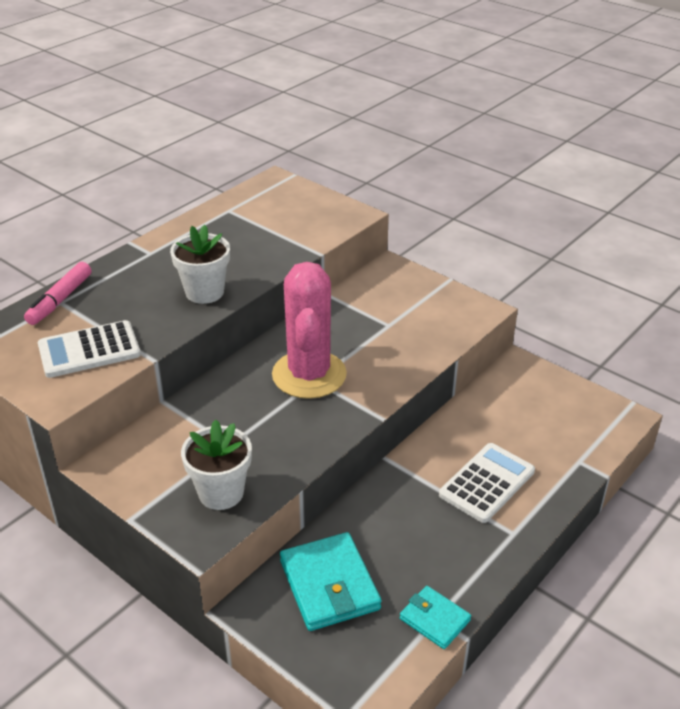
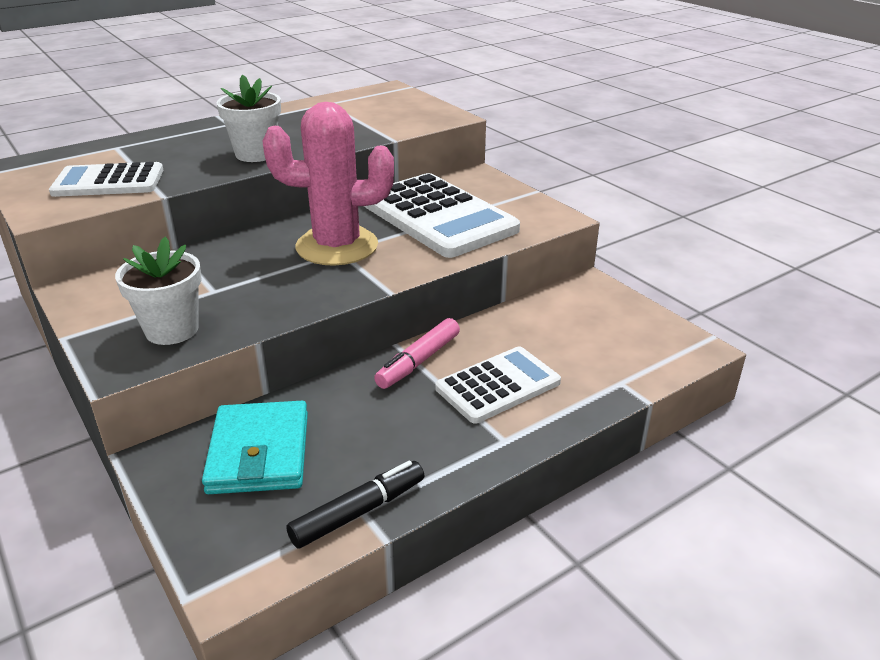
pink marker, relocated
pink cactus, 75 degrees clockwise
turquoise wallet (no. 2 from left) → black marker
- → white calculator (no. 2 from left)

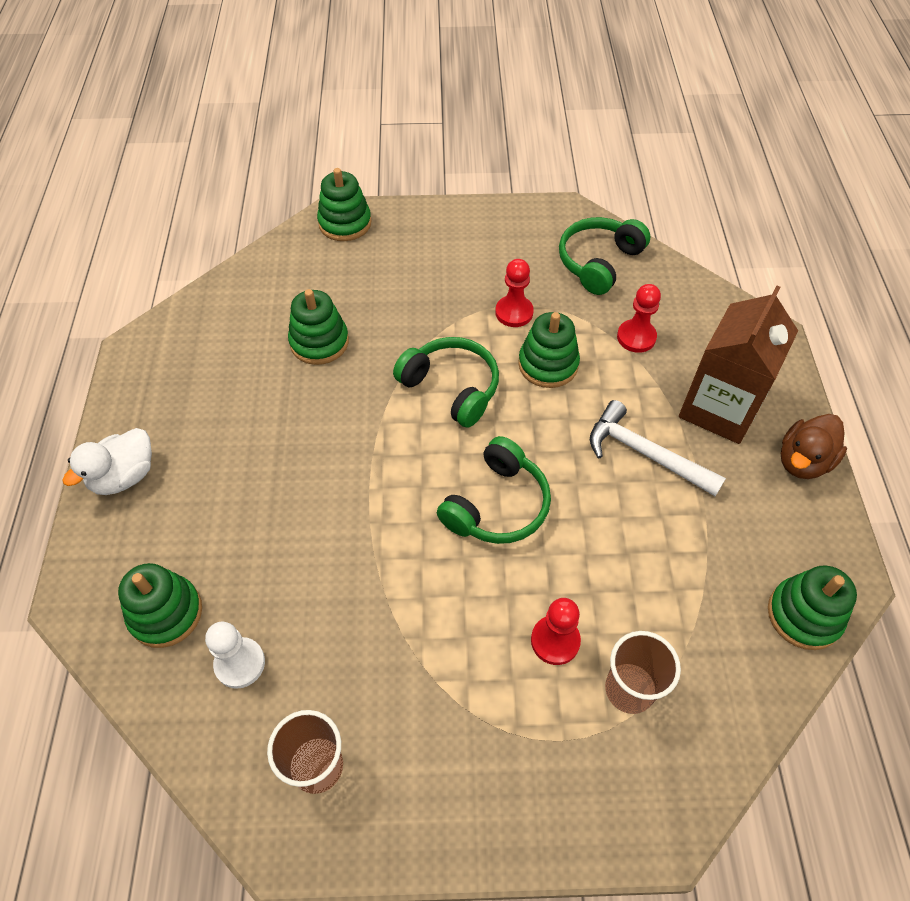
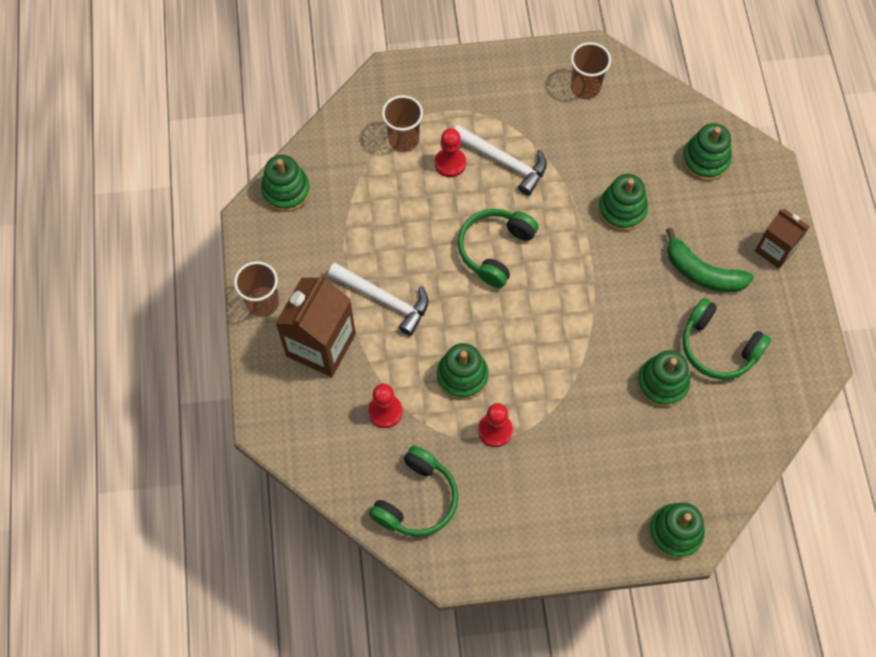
green headphones (no. 1 from left in the first image) → green headphones (no. 3 from left), relocated
brown duck → brown cup (no. 1 from left)
white duck → brown carton (no. 2 from left)
white pawn → -
- → white hammer (no. 2 from left)
- → green stacking toy (no. 3 from left)
- → green banana

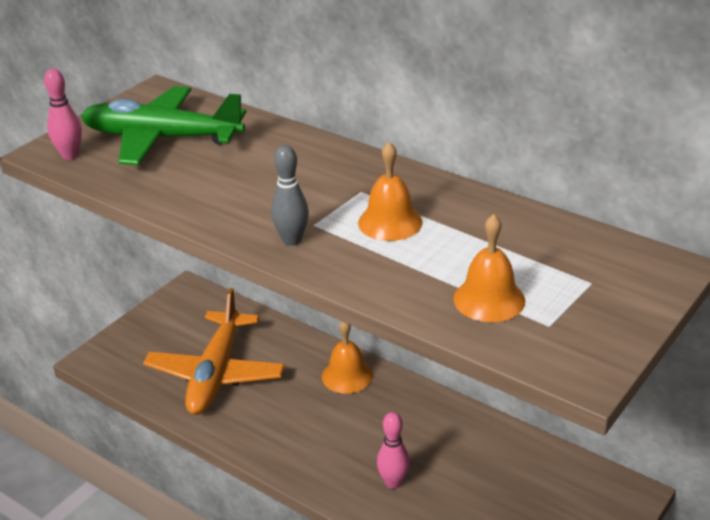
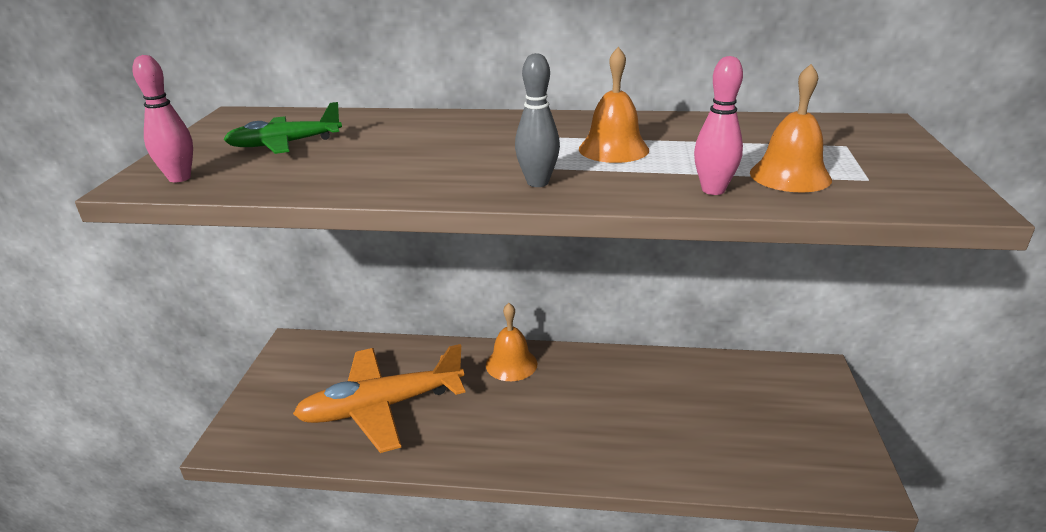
green plane, x0.56
orange plane, 90 degrees clockwise
pink bowling pin (no. 2 from left), relocated

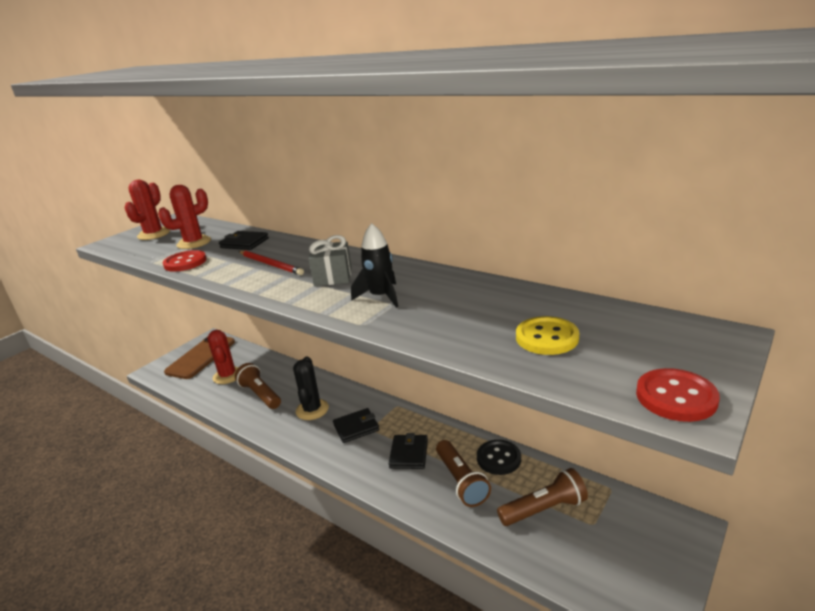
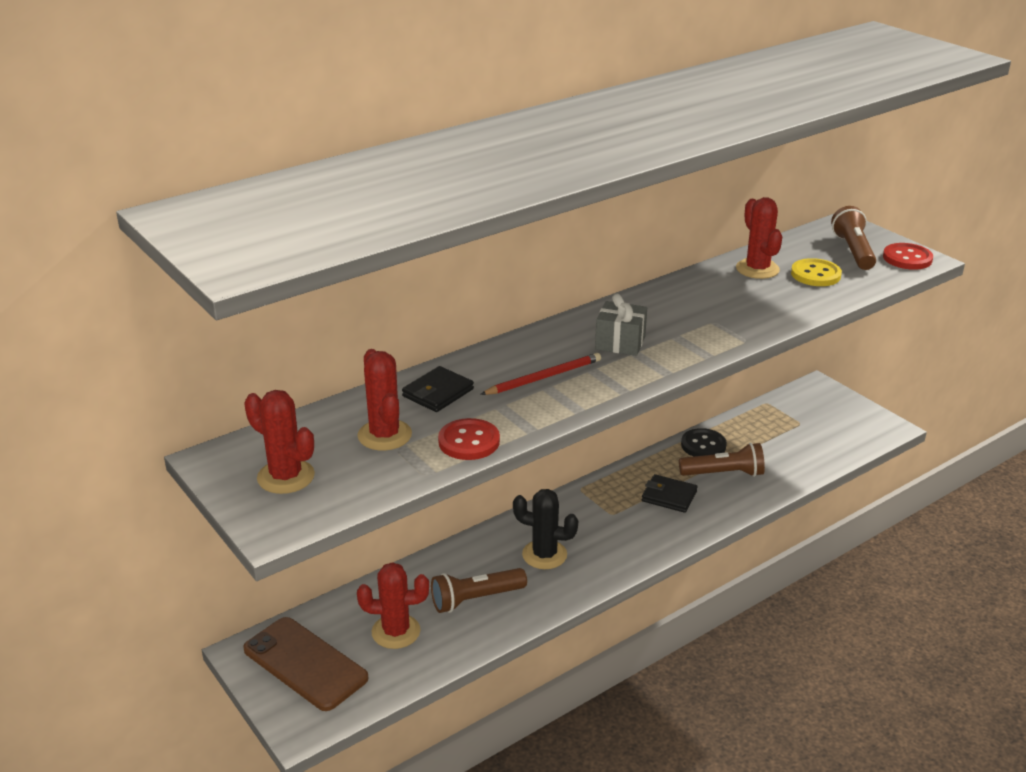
black rocket → -
black wallet (no. 2 from left) → -
brown flashlight (no. 3 from left), relocated
- → red cactus (no. 4 from left)

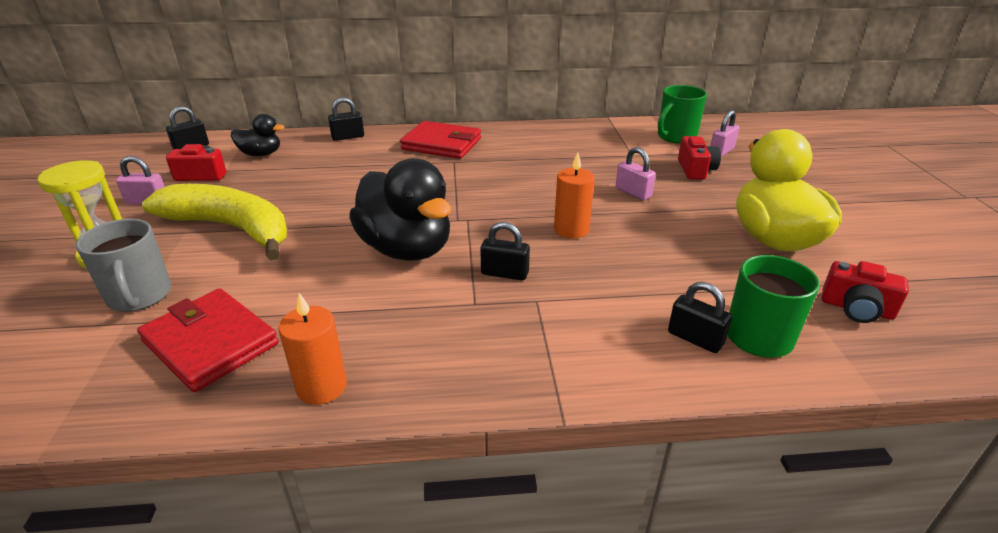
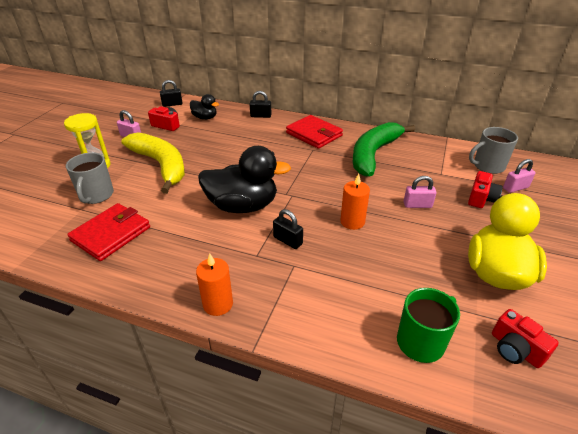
green mug (no. 1 from left) → grey mug (no. 2 from left)
pink padlock (no. 2 from left), 75 degrees counterclockwise
black duck (no. 2 from left), 75 degrees counterclockwise
black padlock (no. 4 from left) → -
red wallet (no. 1 from left), 60 degrees clockwise
orange candle (no. 1 from left), relocated
- → green banana

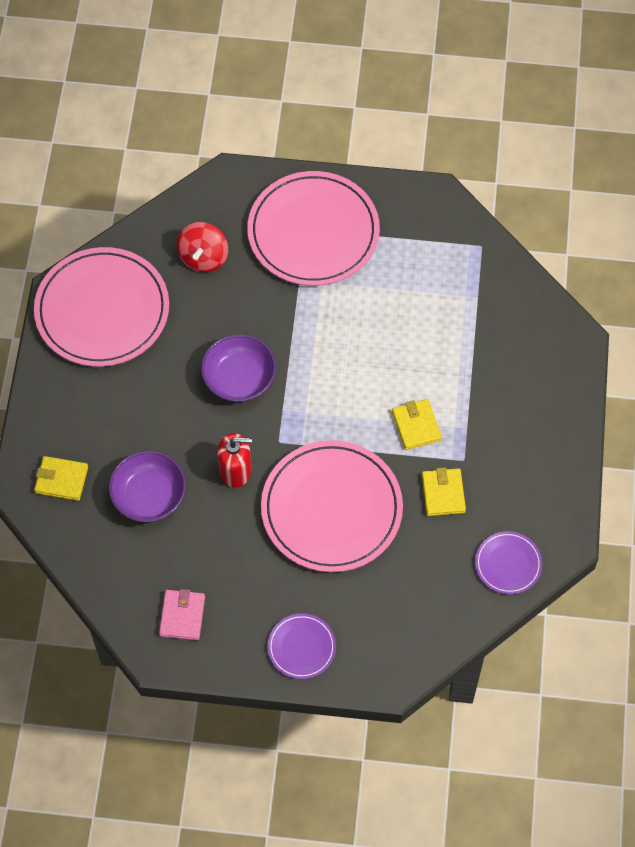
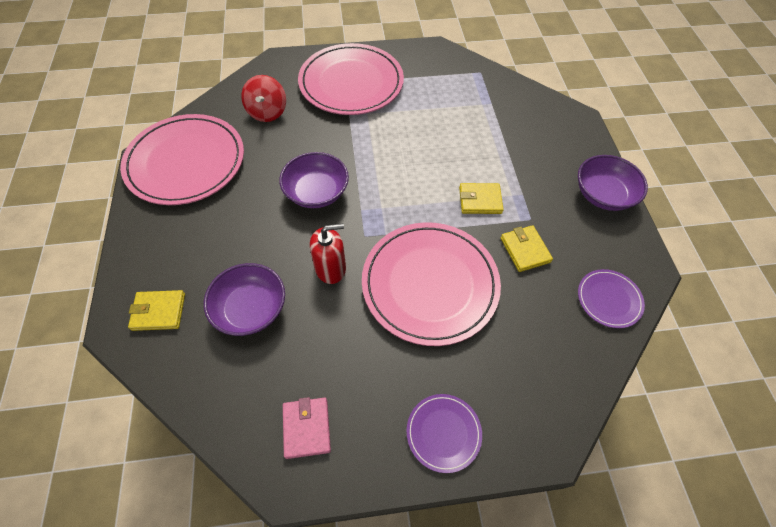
yellow wallet (no. 2 from left), 60 degrees counterclockwise
- → purple bowl (no. 3 from left)

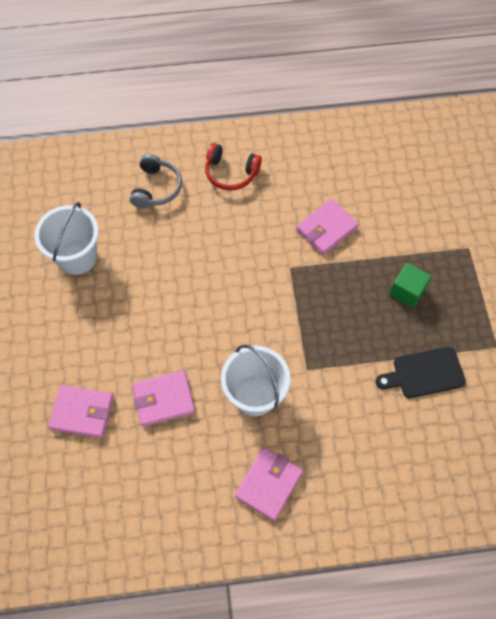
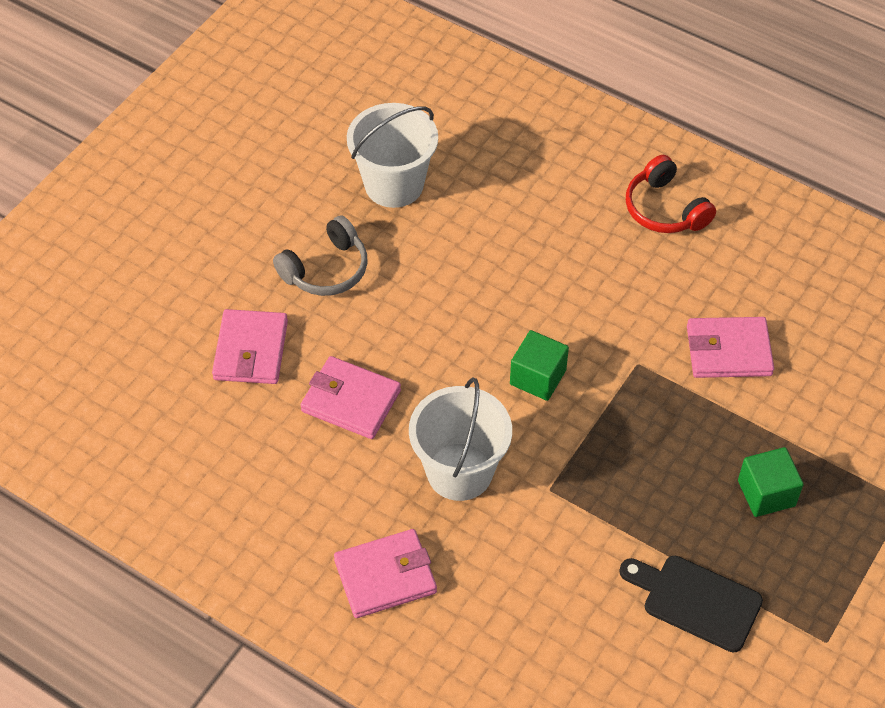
grey headphones, relocated
pink wallet (no. 1 from left), 45 degrees clockwise
- → green cube (no. 1 from left)

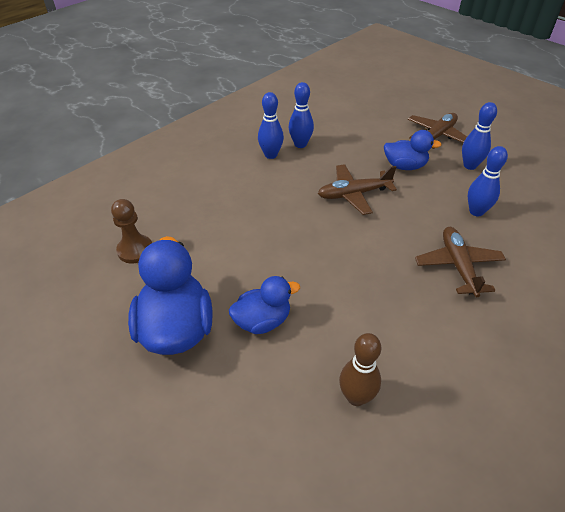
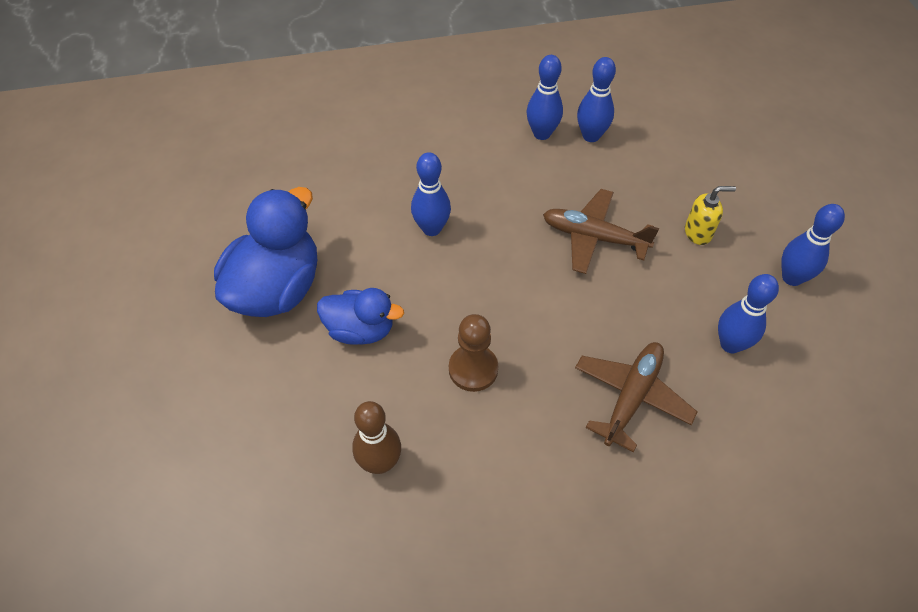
brown plane (no. 2 from left) → -
blue duck (no. 3 from left) → yellow soap dispenser
brown pawn, relocated
- → blue bowling pin (no. 1 from left)

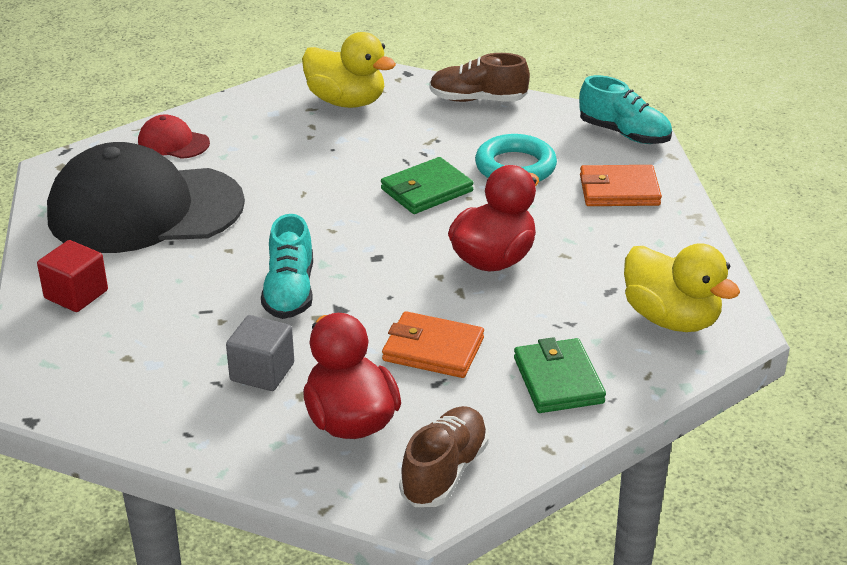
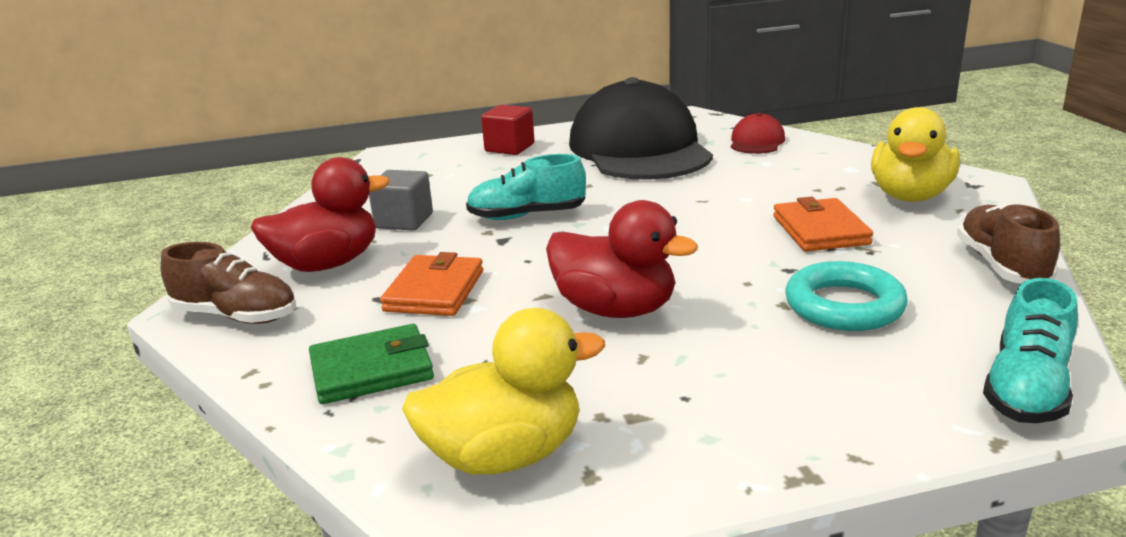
green wallet (no. 1 from left) → -
orange wallet (no. 2 from left), relocated
yellow duck (no. 2 from left in the first image) → yellow duck (no. 1 from left), 150 degrees counterclockwise

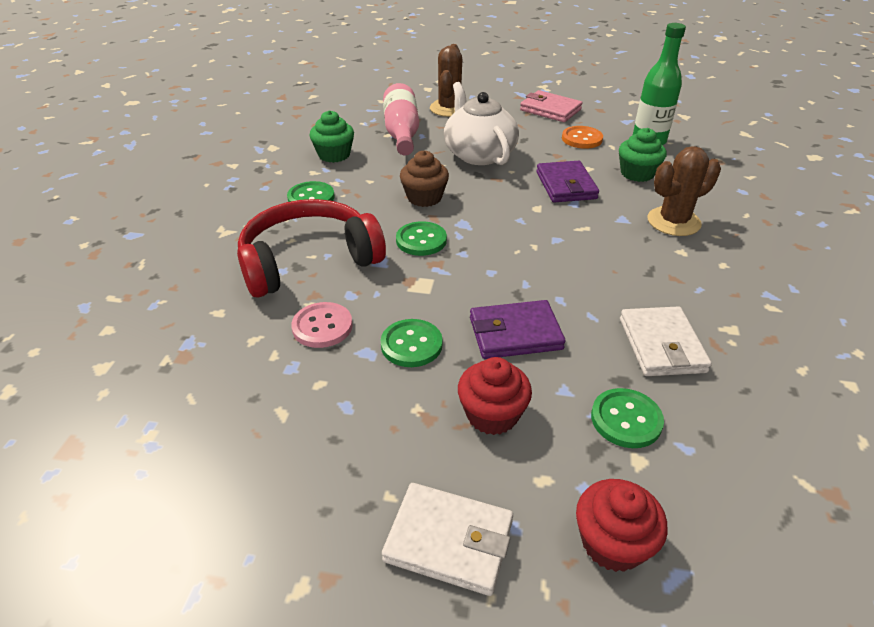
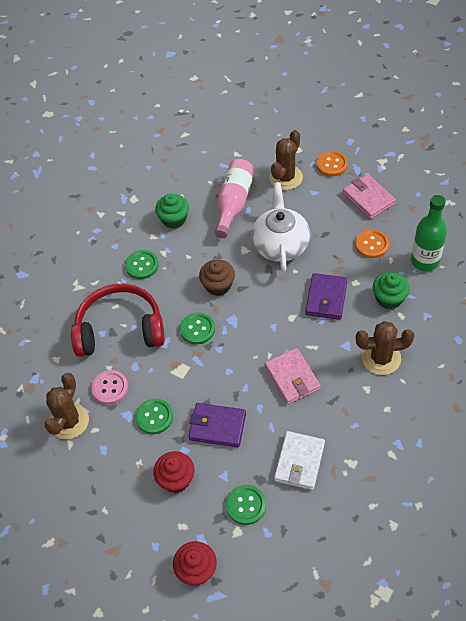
white wallet (no. 1 from left) → -
- → orange button (no. 1 from left)
- → pink wallet (no. 1 from left)
- → brown cactus (no. 1 from left)

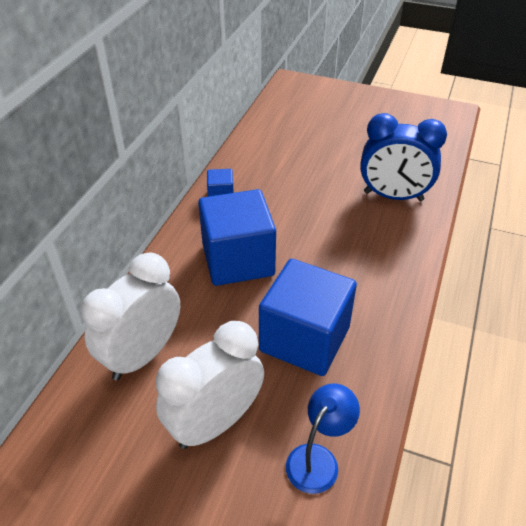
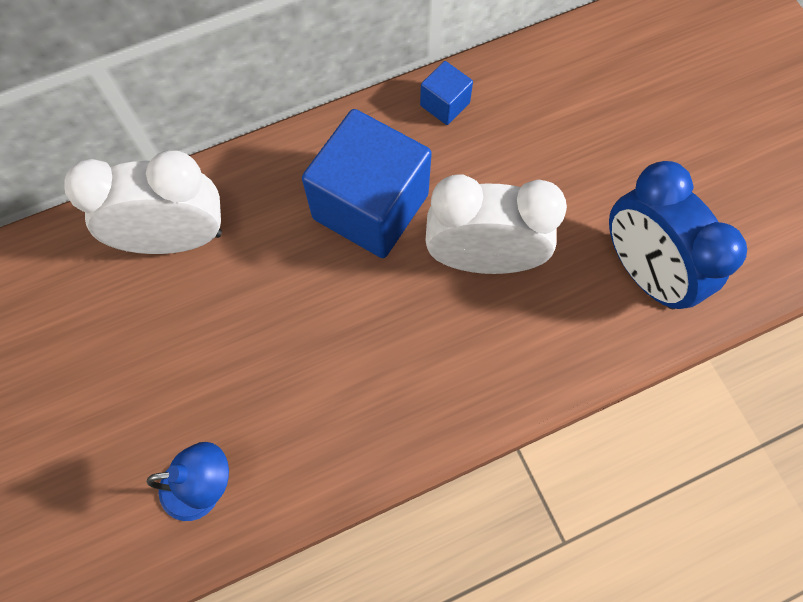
blue cube (no. 3 from left) → -
white clock (no. 2 from left), relocated

